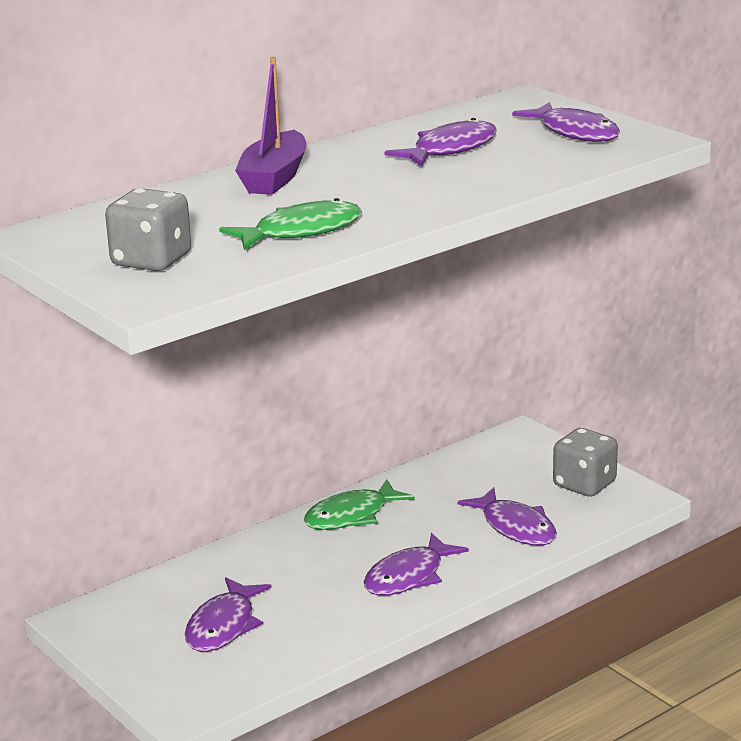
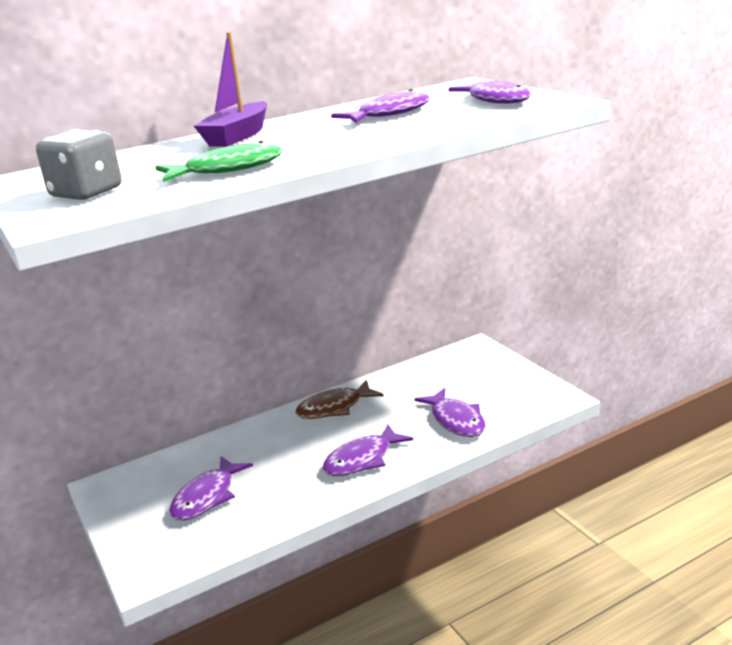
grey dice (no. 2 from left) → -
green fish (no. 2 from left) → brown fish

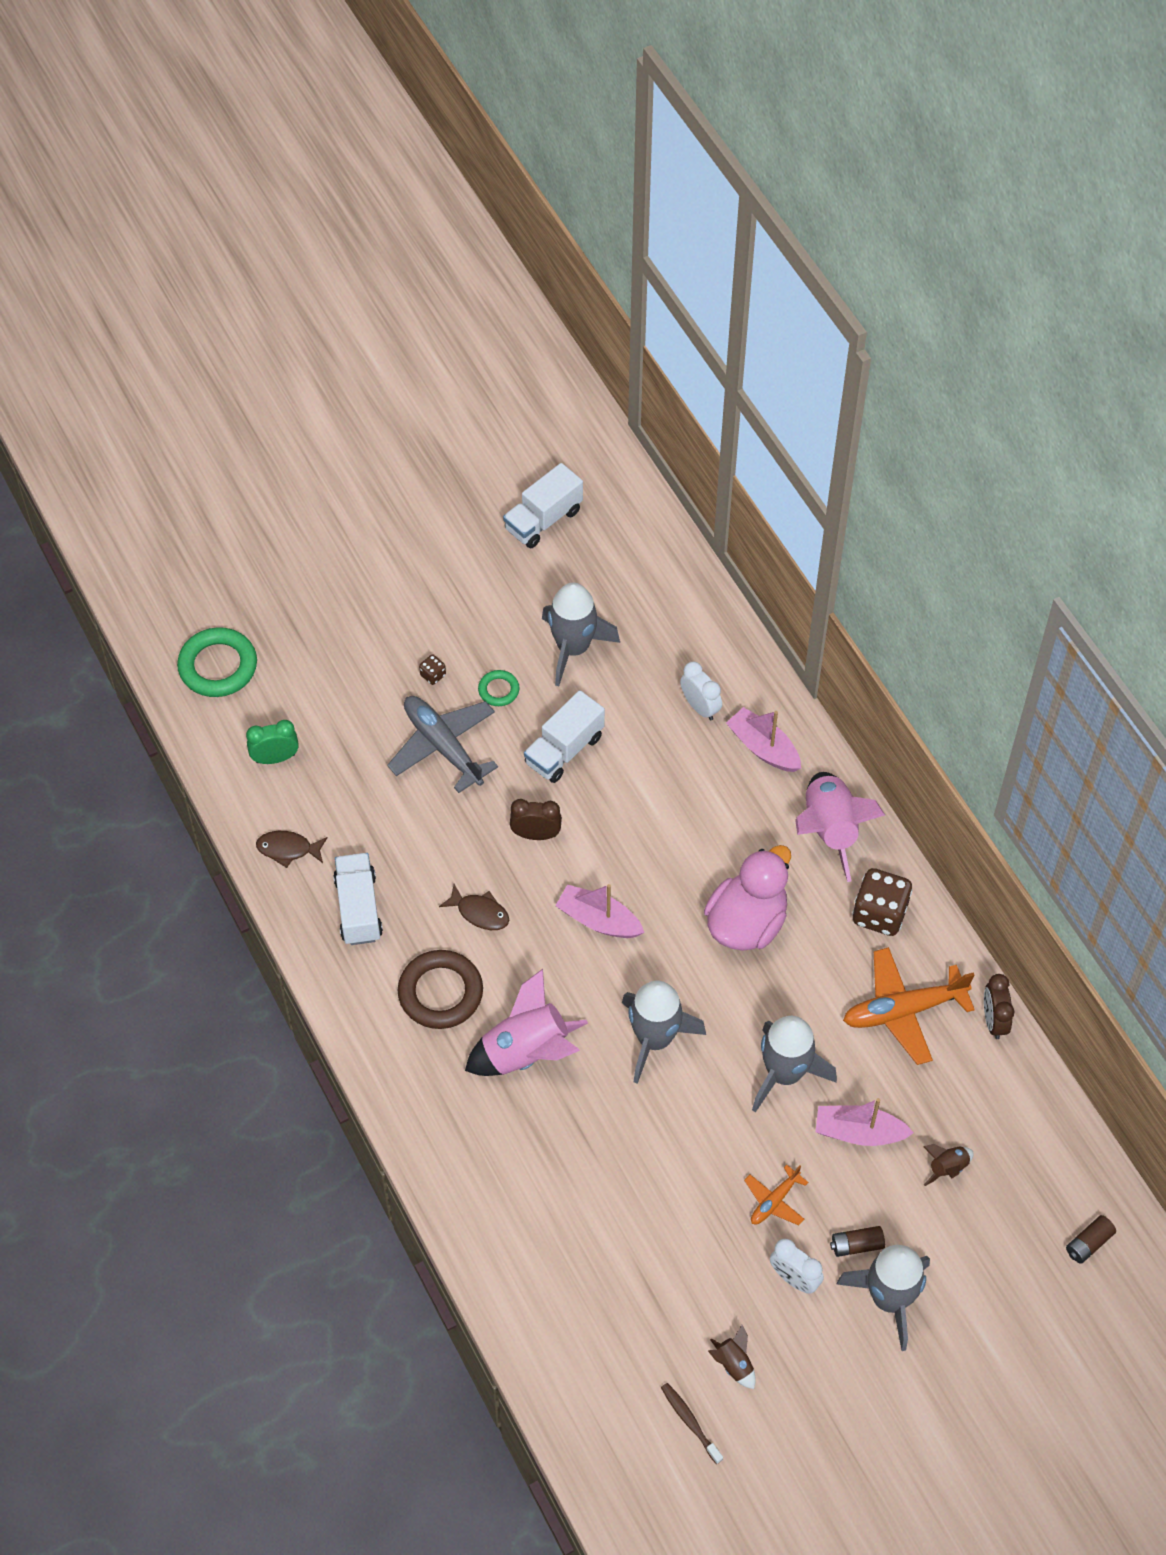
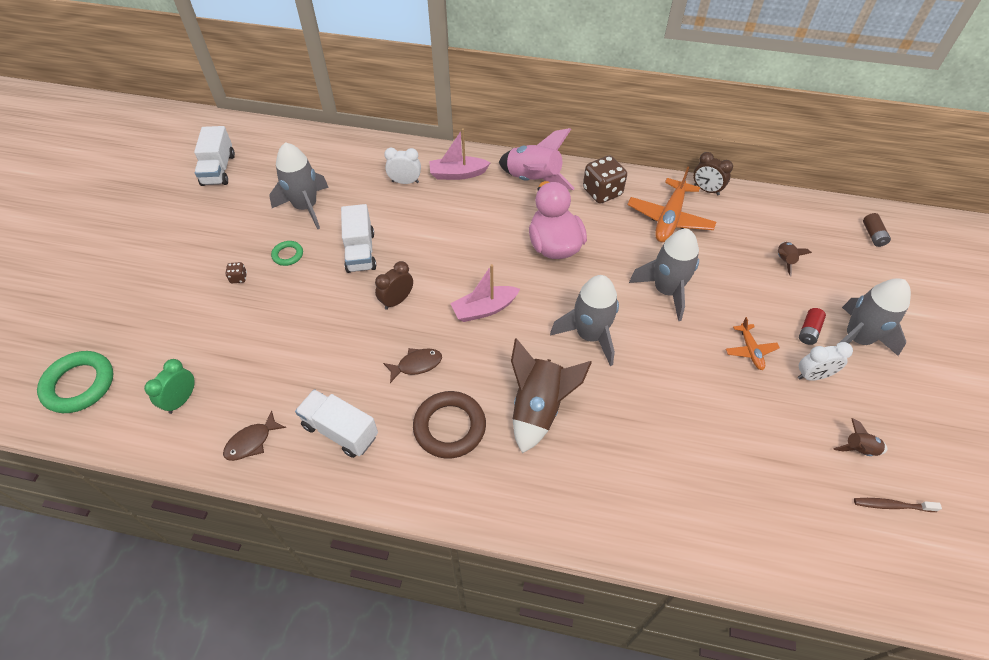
grey plane → -
pink rocket (no. 1 from left) → brown rocket (no. 1 from left)
pink boat (no. 3 from left) → -
brown battery (no. 1 from left) → red battery

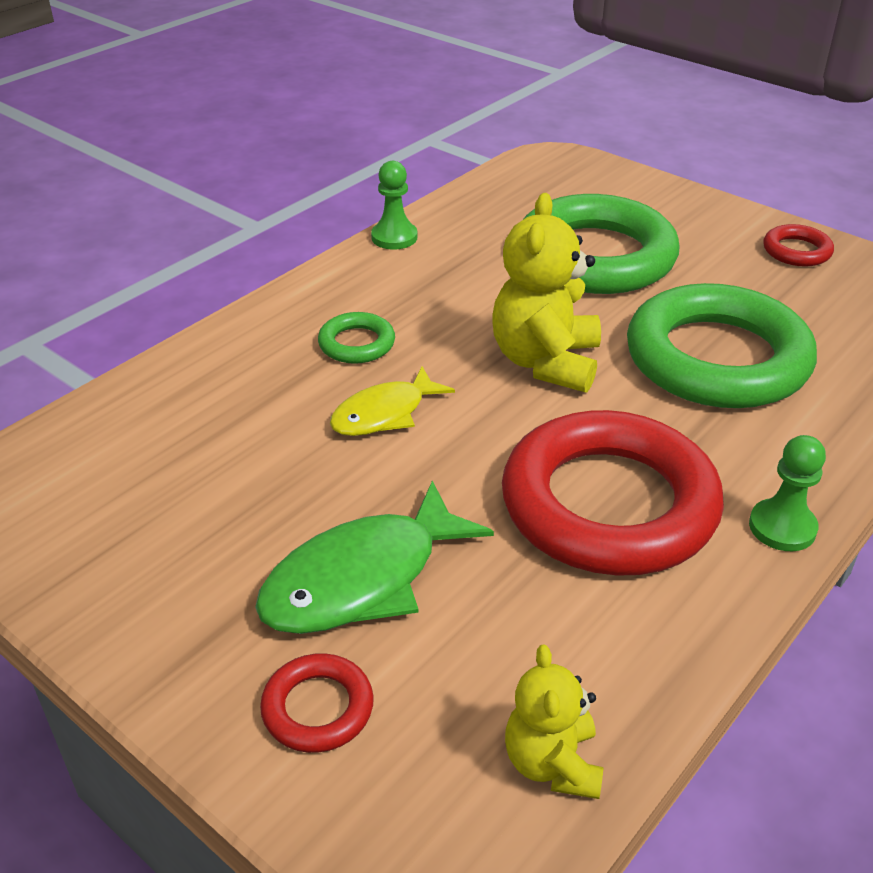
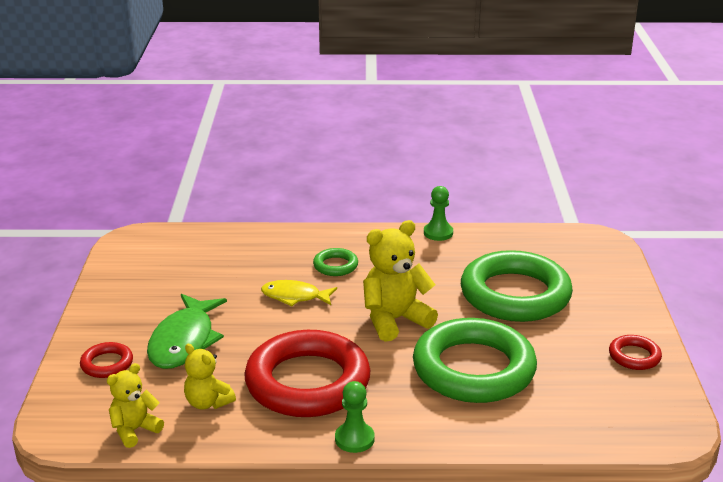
green fish, 90 degrees counterclockwise
- → yellow teddy bear (no. 2 from left)

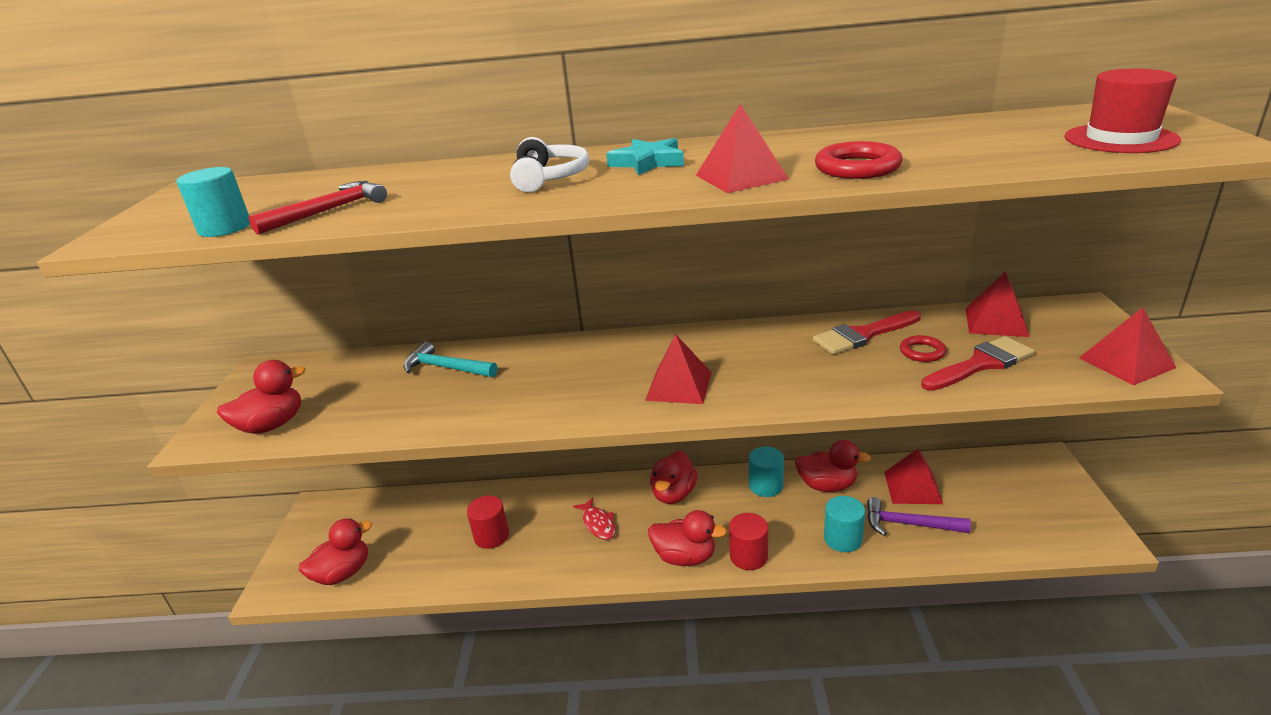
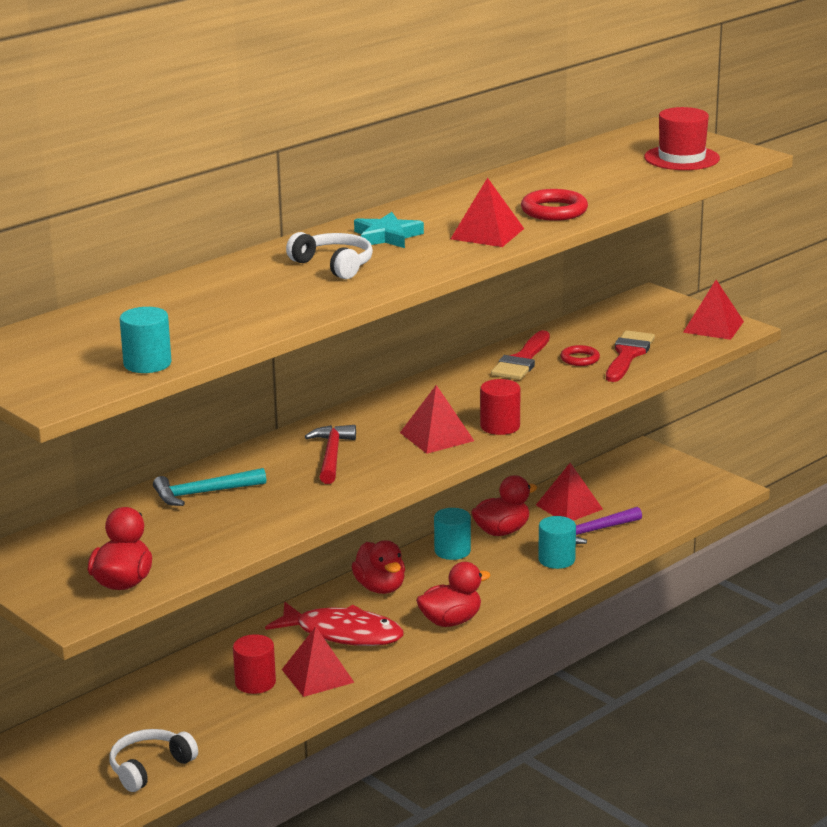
red hammer, relocated
red pyramid (no. 4 from left in the first image) → red pyramid (no. 1 from left), relocated
red fish, x1.94
red cylinder (no. 2 from left), relocated
red duck (no. 2 from left) → white headphones (no. 1 from left)

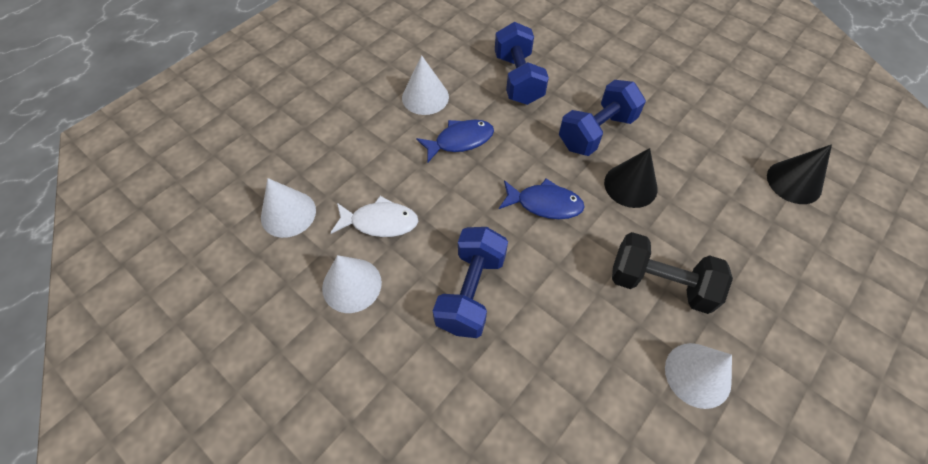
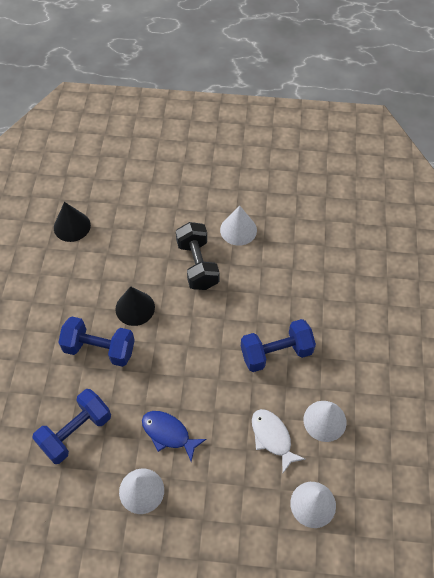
blue fish (no. 2 from left) → -

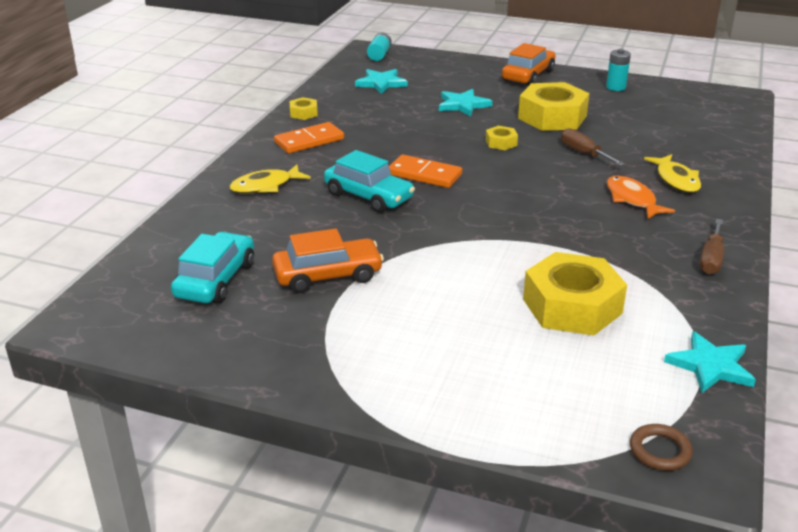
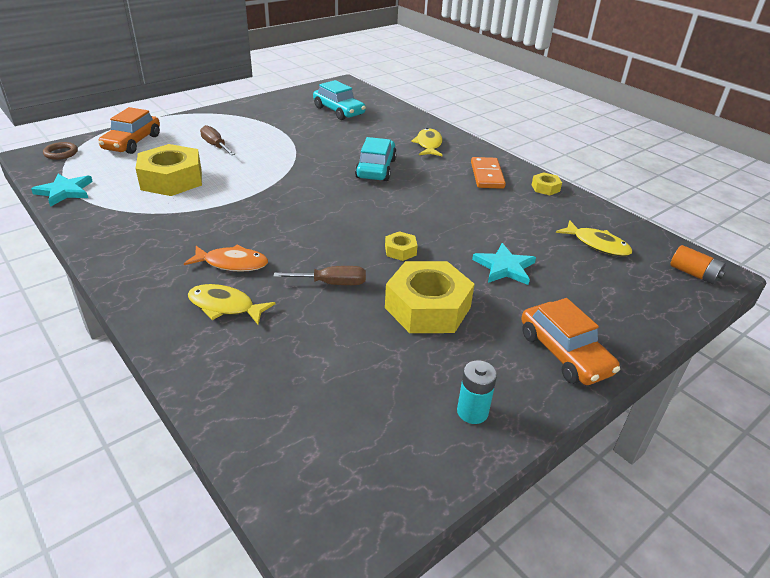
turquoise battery (no. 1 from left) → orange battery
turquoise star (no. 1 from left) → yellow fish (no. 3 from left)
turquoise car (no. 2 from left), 120 degrees clockwise
orange domino (no. 2 from left) → -
brown screwdriver (no. 2 from left in the first image) → brown screwdriver (no. 1 from left), relocated
orange car (no. 1 from left), relocated

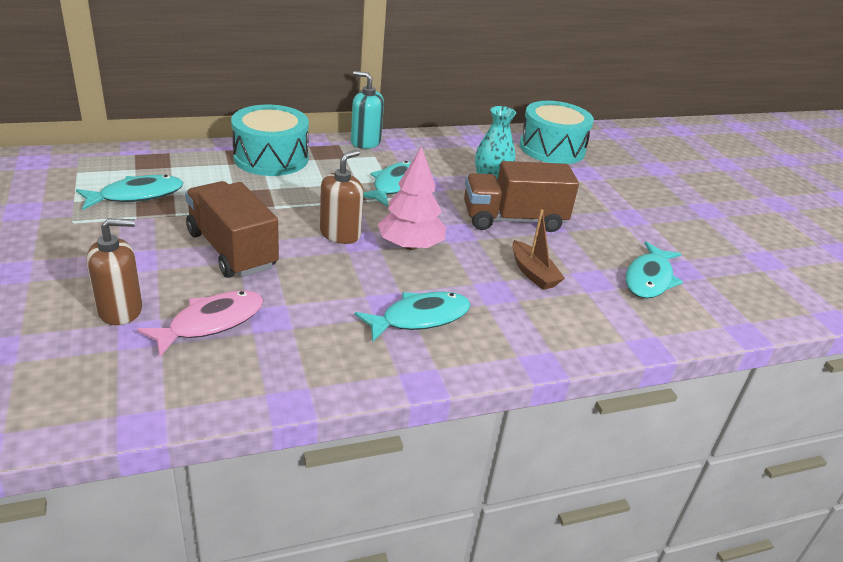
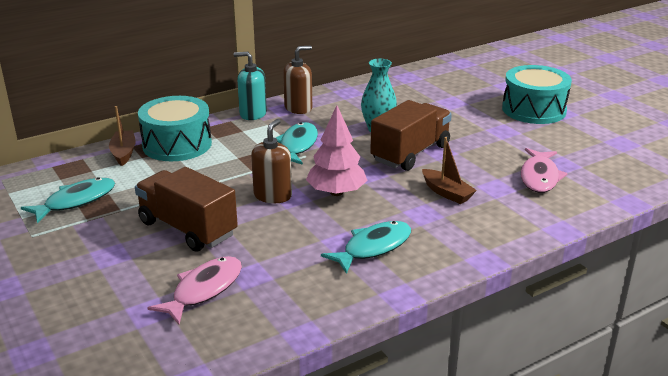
turquoise drum (no. 2 from left), relocated
brown truck (no. 2 from left), 150 degrees clockwise
brown soap dispenser (no. 1 from left in the first image) → brown soap dispenser (no. 2 from left), relocated
turquoise fish (no. 4 from left) → pink fish (no. 2 from left)
- → brown boat (no. 1 from left)

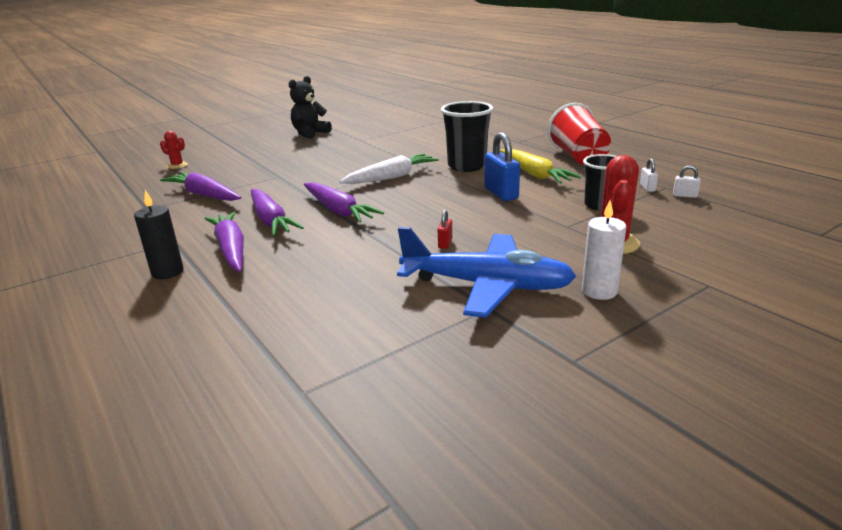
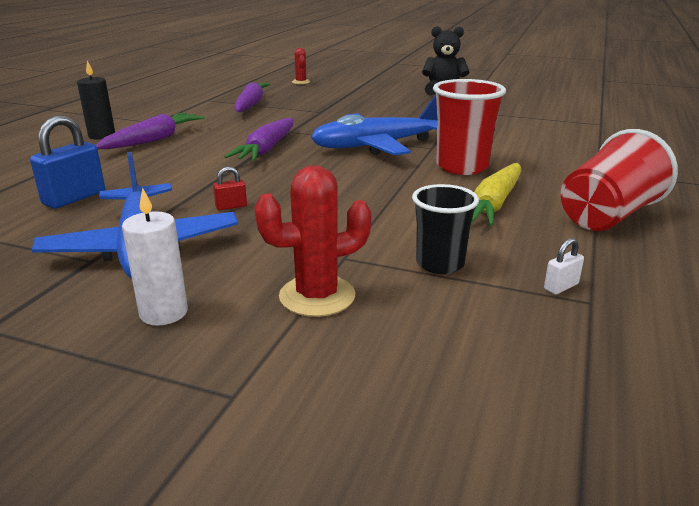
black cup (no. 1 from left) → red cup (no. 1 from left)
blue padlock, relocated
white carrot → blue plane (no. 2 from left)
white padlock (no. 2 from left) → -
purple carrot (no. 3 from left) → -

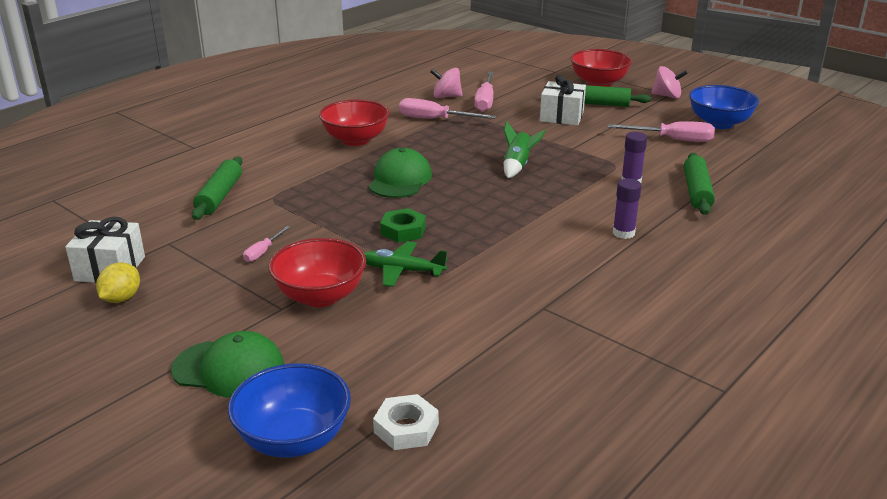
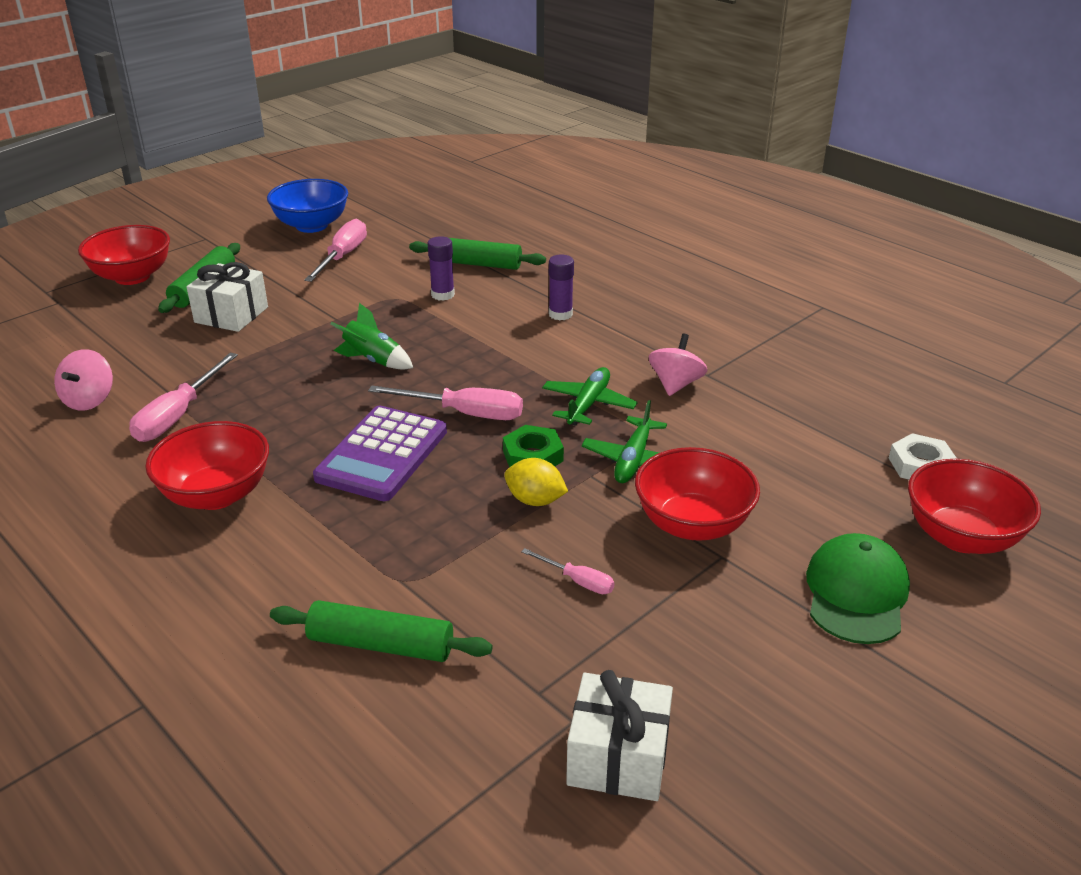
pink spinning top (no. 2 from left), relocated
pink screwdriver (no. 3 from left), relocated
green cap (no. 2 from left) → purple calculator
yellow lemon, relocated
blue bowl (no. 1 from left) → red bowl (no. 4 from left)
- → green plane (no. 1 from left)

